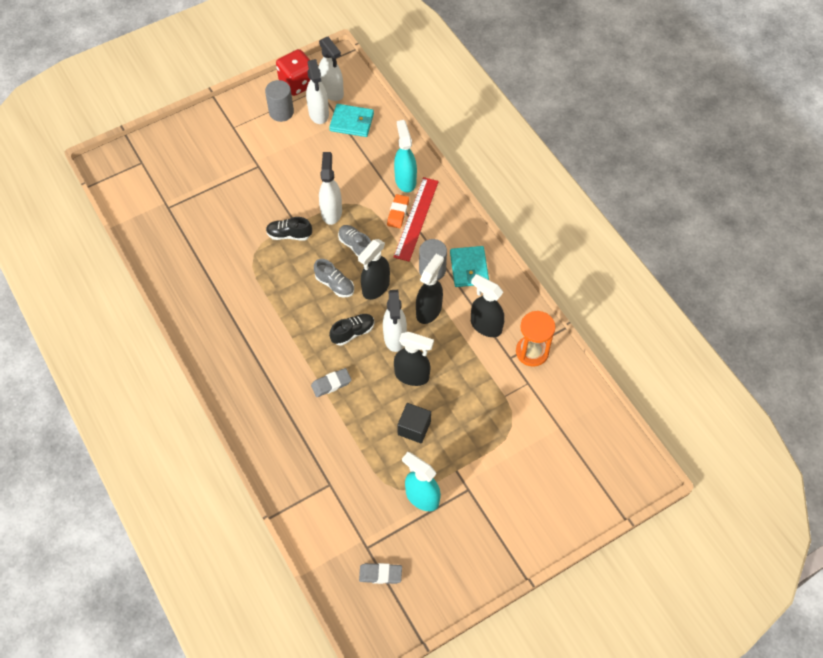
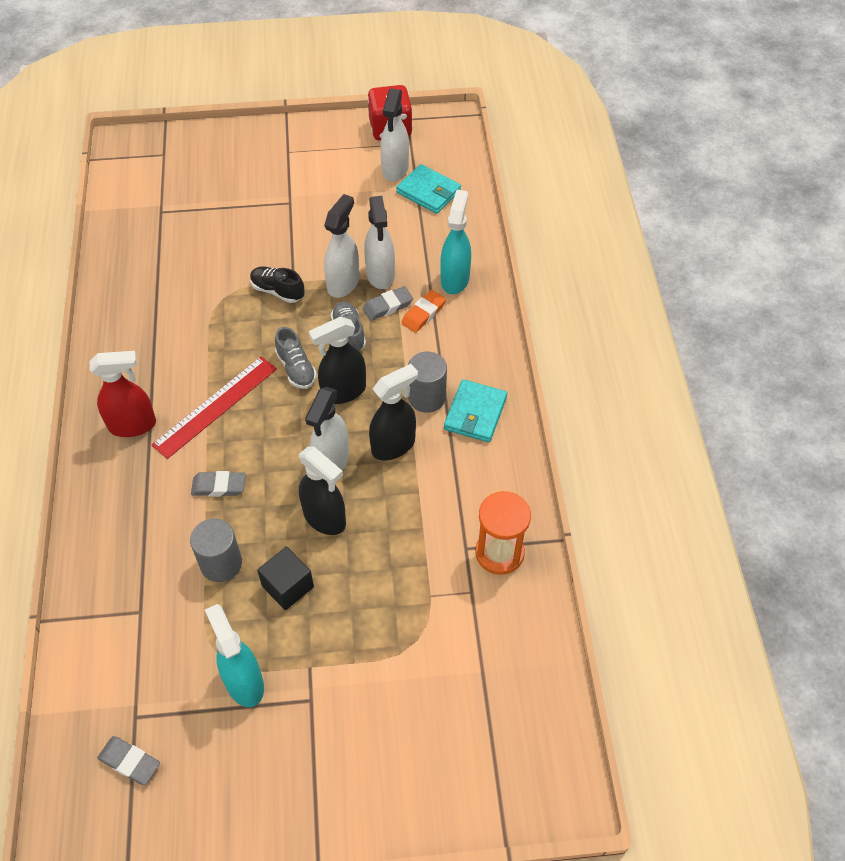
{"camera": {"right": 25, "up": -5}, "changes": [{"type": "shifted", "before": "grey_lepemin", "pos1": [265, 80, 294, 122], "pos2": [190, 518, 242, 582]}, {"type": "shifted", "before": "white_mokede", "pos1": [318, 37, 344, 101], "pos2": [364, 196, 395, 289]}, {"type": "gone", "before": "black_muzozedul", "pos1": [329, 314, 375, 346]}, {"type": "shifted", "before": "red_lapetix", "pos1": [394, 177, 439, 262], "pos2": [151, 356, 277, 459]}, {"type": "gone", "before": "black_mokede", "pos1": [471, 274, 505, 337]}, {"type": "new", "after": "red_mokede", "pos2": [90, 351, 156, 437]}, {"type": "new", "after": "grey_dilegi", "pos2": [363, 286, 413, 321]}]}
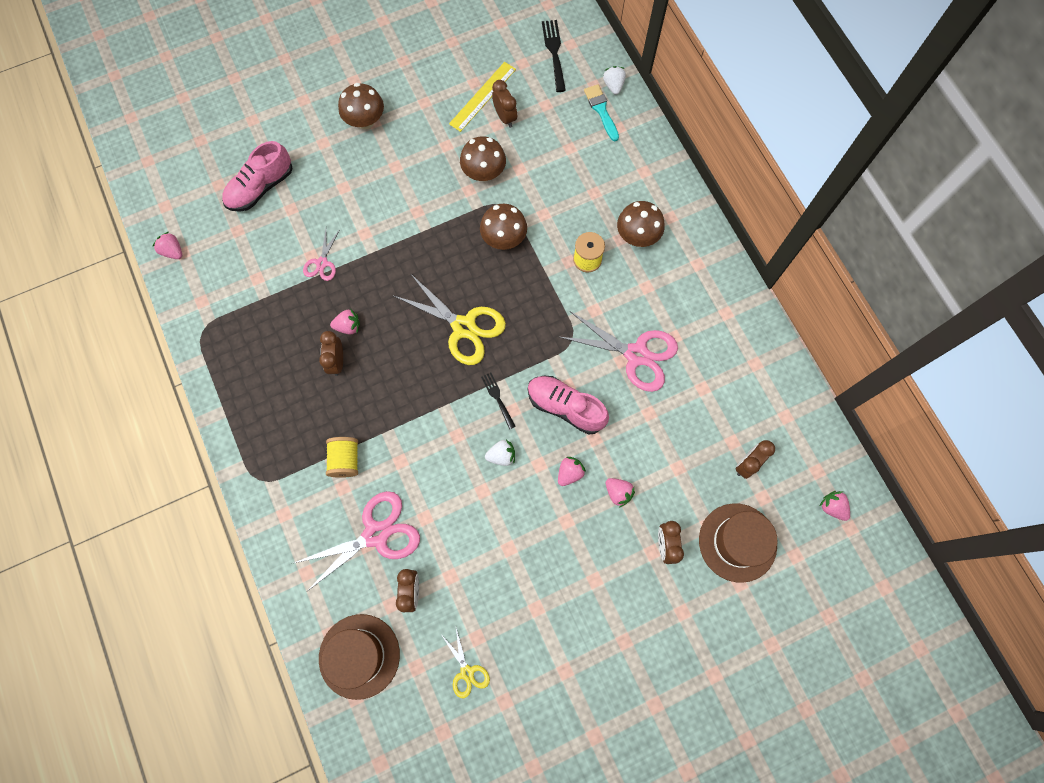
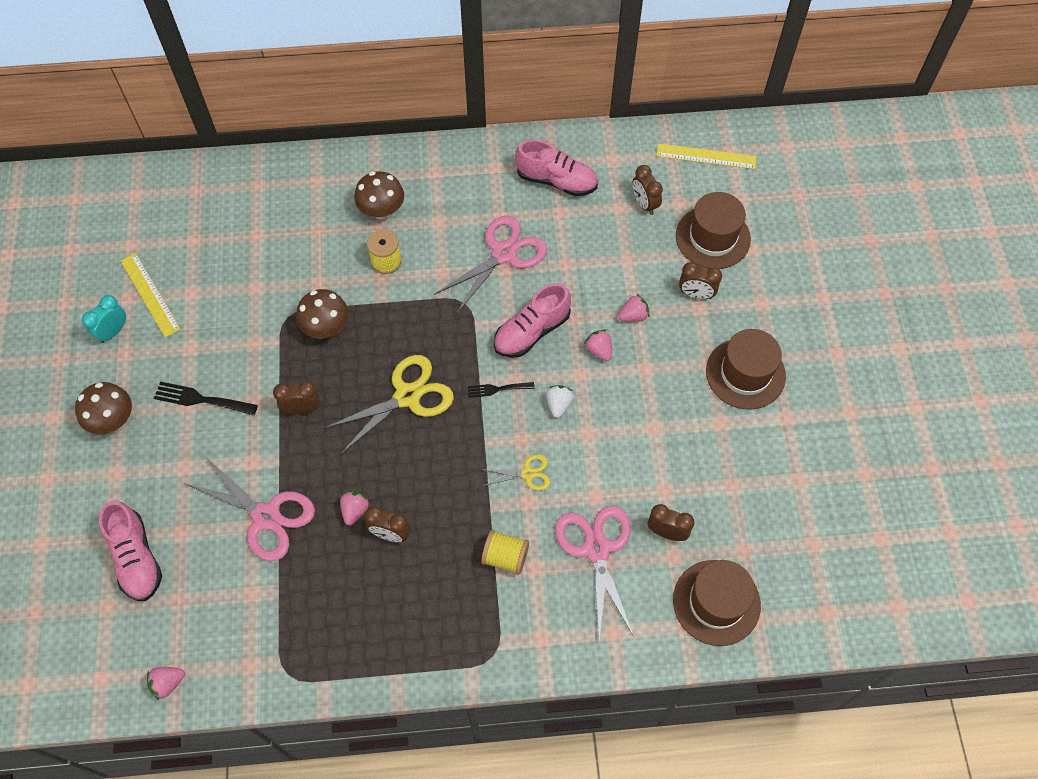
{"camera": {"right": -70, "up": -10}, "changes": [{"type": "scaled", "before": "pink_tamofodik", "pos1": [303, 229, 340, 281], "pos2": [184, 458, 315, 561], "scale": 1.92}, {"type": "shifted", "before": "yellow_tamofodik", "pos1": [441, 628, 490, 698], "pos2": [480, 454, 550, 491]}, {"type": "gone", "before": "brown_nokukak", "pos1": [460, 136, 506, 181]}, {"type": "shifted", "before": "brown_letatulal", "pos1": [492, 80, 517, 128], "pos2": [273, 381, 319, 415]}, {"type": "shifted", "before": "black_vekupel", "pos1": [542, 20, 566, 92], "pos2": [154, 382, 258, 415]}, {"type": "gone", "before": "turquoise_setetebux", "pos1": [584, 84, 619, 141]}, {"type": "gone", "before": "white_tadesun", "pos1": [603, 66, 626, 95]}, {"type": "swapped", "before": "pink_tadesun", "after": "yellow_lapetix", "pos1": [820, 491, 850, 521], "pos2": [656, 143, 757, 169]}, {"type": "new", "after": "turquoise_letatulal", "pos2": [82, 295, 126, 343]}, {"type": "new", "after": "pink_muzozedul", "pos2": [515, 139, 598, 196]}, {"type": "new", "after": "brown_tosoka", "pos2": [706, 329, 786, 410]}]}
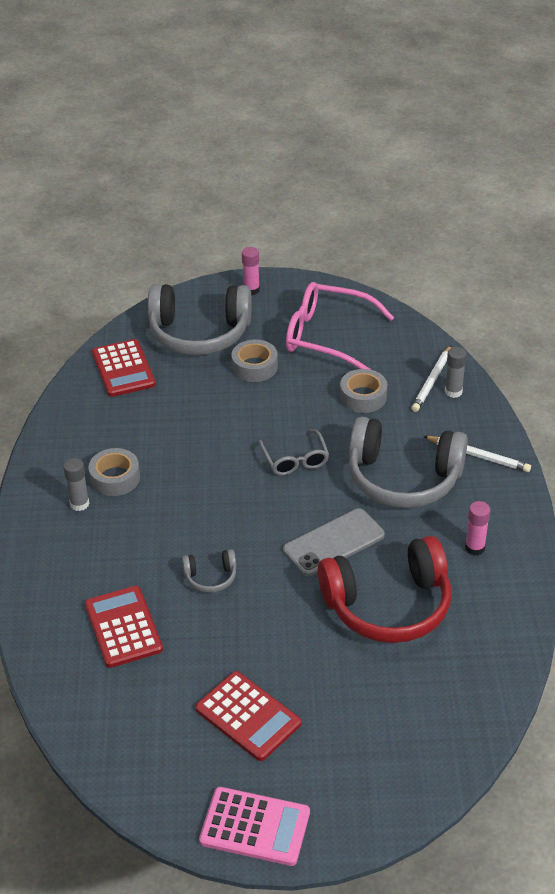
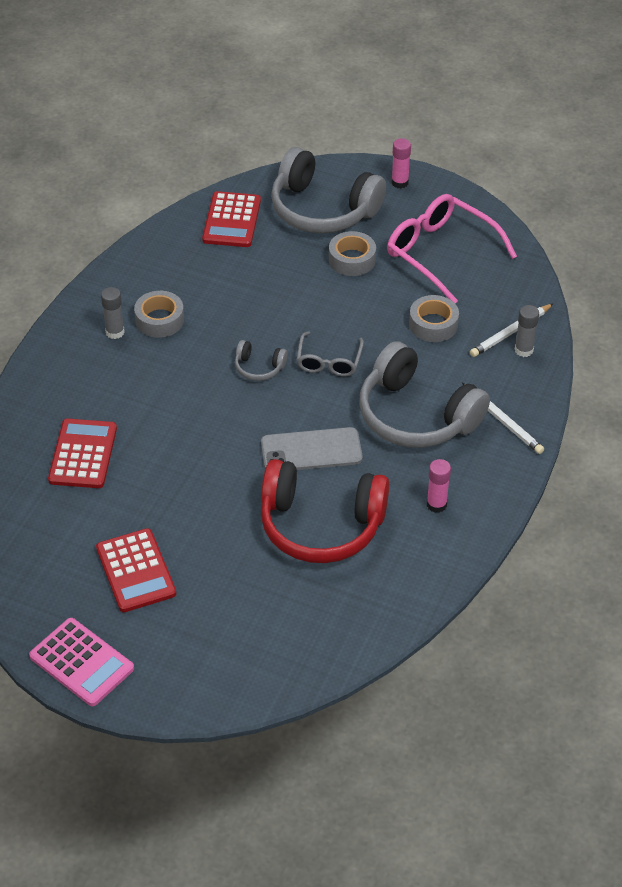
{"camera": {"right": 25, "up": 5}, "changes": [{"type": "shifted", "before": "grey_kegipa", "pos1": [182, 549, 236, 593], "pos2": [235, 340, 288, 381]}]}
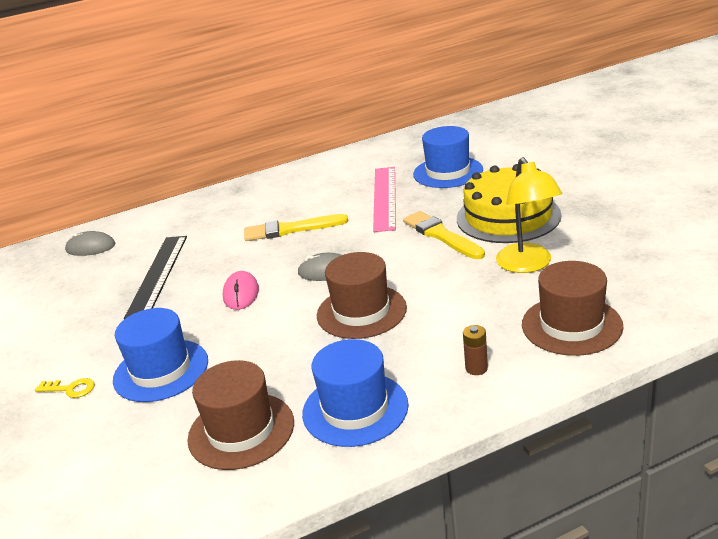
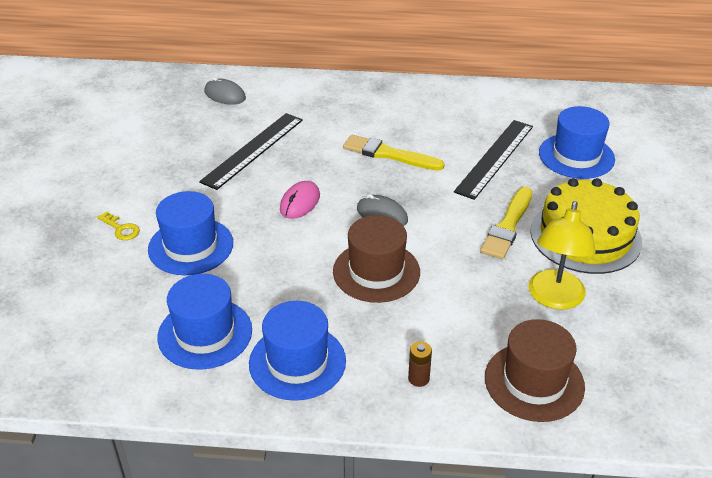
{"camera": {"right": 25, "up": 10}, "changes": [{"type": "repainted", "before": "brown_tosoka", "after": "blue_tosoka", "pos1": [187, 360, 294, 470], "pos2": [157, 274, 252, 370]}, {"type": "repainted", "before": "pink_lapetix", "after": "black_lapetix", "pos1": [373, 167, 396, 232], "pos2": [454, 120, 533, 200]}, {"type": "rotated", "before": "yellow_setetebux", "pos1": [403, 211, 485, 259], "pos2": [480, 187, 532, 259], "turn": -150}]}
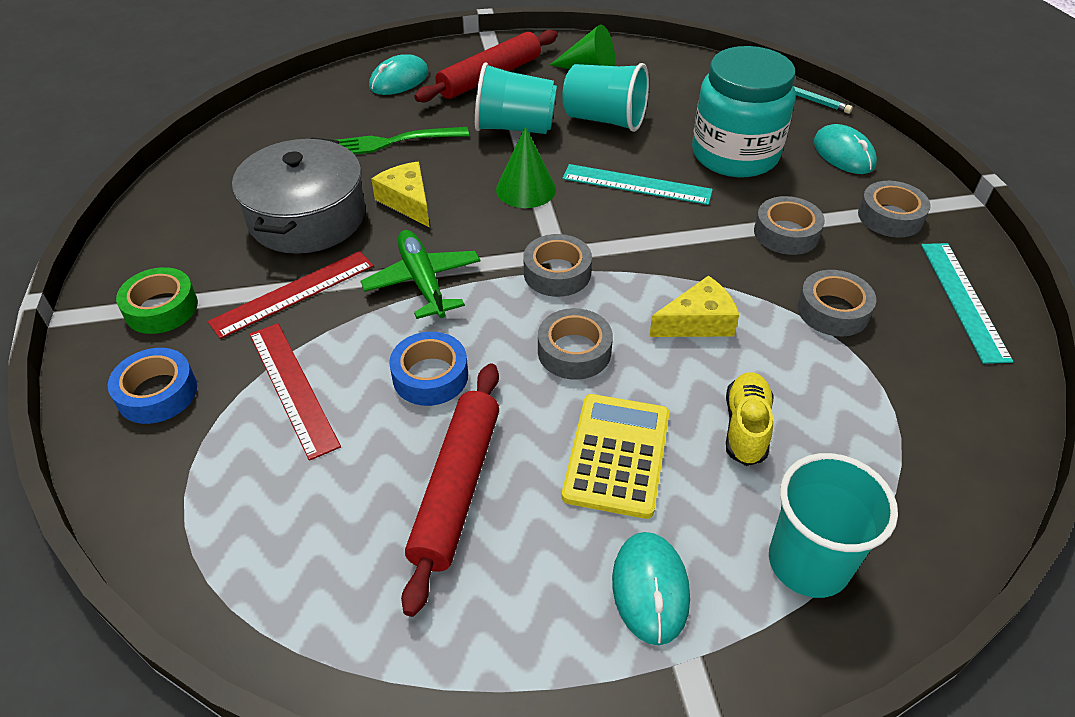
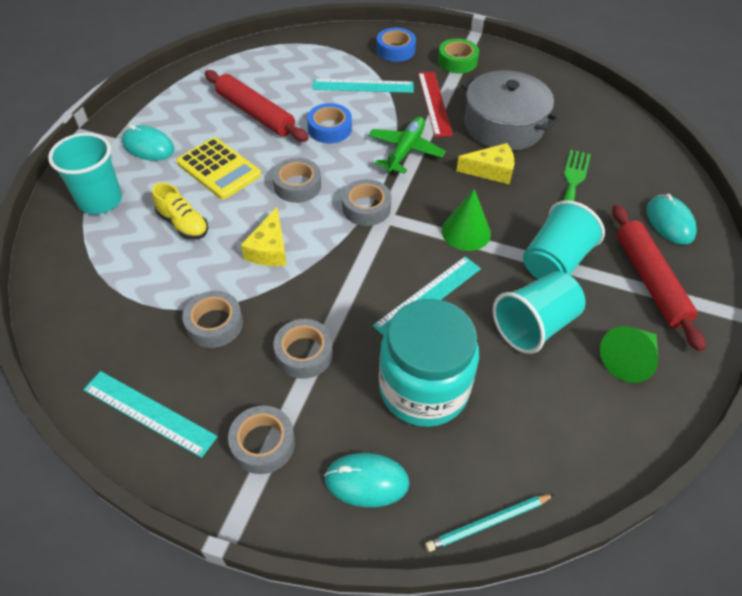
{"camera": {"right": 120, "up": 5}, "changes": [{"type": "repainted", "before": "red_lapetix", "after": "turquoise_lapetix", "pos1": [250, 323, 341, 461], "pos2": [312, 79, 414, 93]}, {"type": "rotated", "before": "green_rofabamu", "pos1": [361, 230, 480, 319], "pos2": [368, 117, 446, 174], "turn": -75}]}
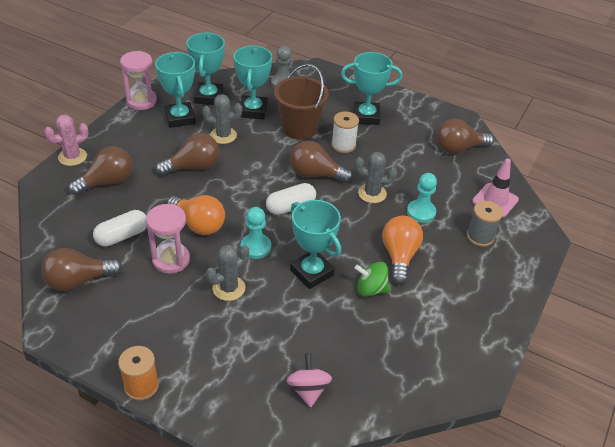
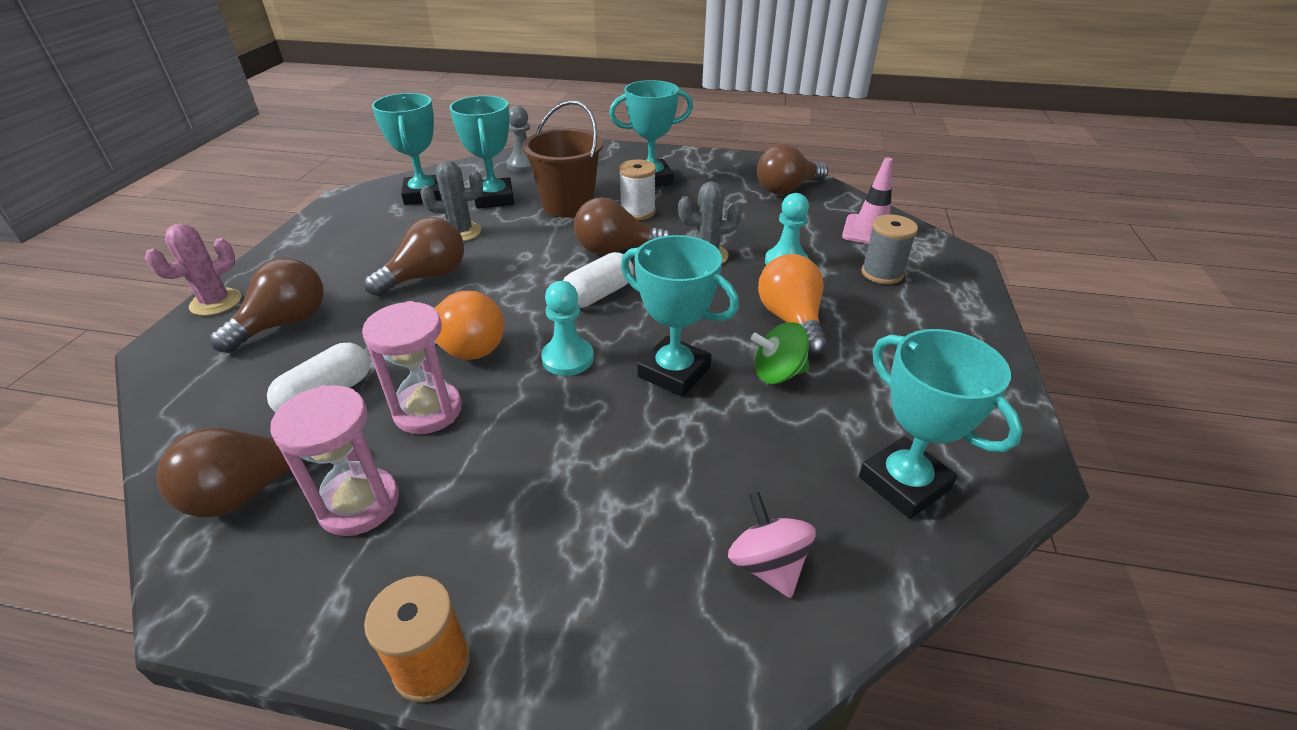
{"camera": {"right": -15, "up": -5}, "changes": [{"type": "shifted", "before": "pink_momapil", "pos1": [120, 51, 157, 110], "pos2": [270, 385, 399, 536]}, {"type": "shifted", "before": "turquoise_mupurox", "pos1": [155, 52, 196, 128], "pos2": [859, 329, 1023, 519]}, {"type": "gone", "before": "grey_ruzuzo", "pos1": [206, 245, 249, 301]}]}
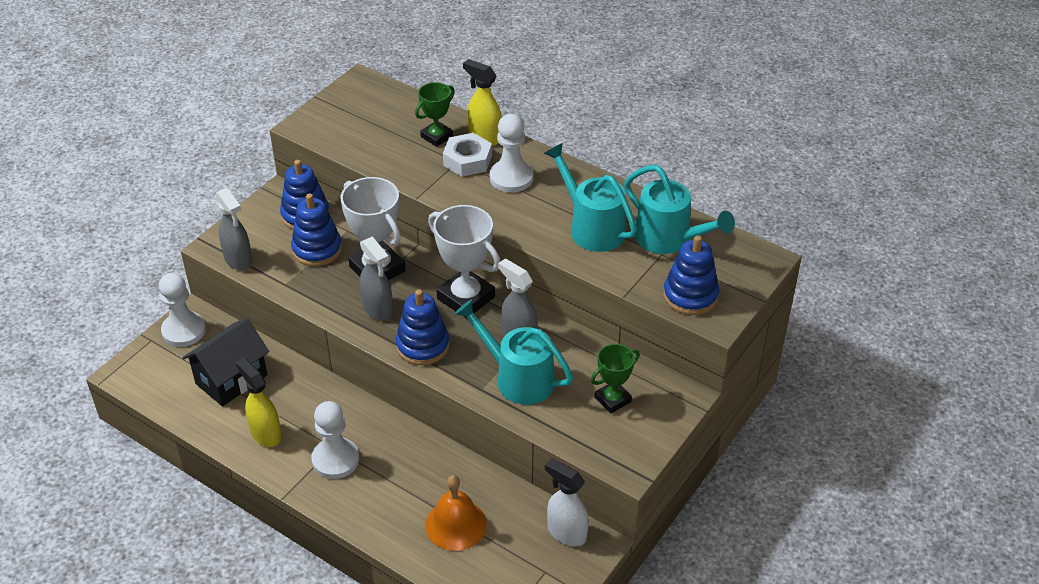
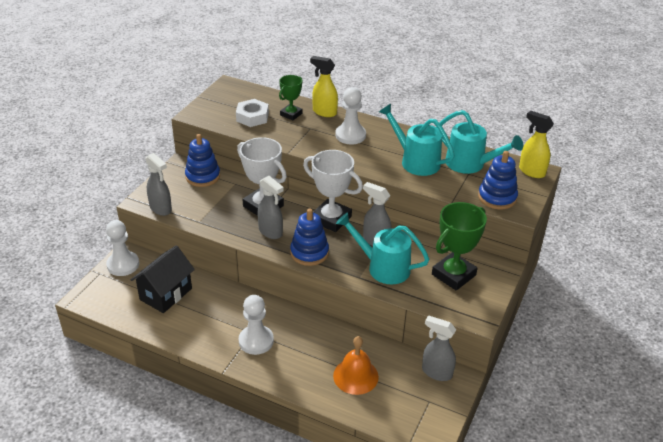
{"camera": {"right": -10, "up": -5}, "changes": [{"type": "shifted", "before": "yellow_mokede", "pos1": [236, 358, 282, 447], "pos2": [519, 111, 554, 178]}, {"type": "gone", "before": "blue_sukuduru", "pos1": [291, 193, 342, 266]}, {"type": "shifted", "before": "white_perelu", "pos1": [443, 133, 492, 177], "pos2": [236, 99, 269, 127]}, {"type": "repainted", "before": "white_mokede", "after": "grey_mokede", "pos1": [545, 458, 589, 546], "pos2": [422, 315, 456, 381]}, {"type": "scaled", "before": "green_mupurox", "pos1": [591, 344, 640, 413], "pos2": [432, 202, 487, 291], "scale": 1.69}]}
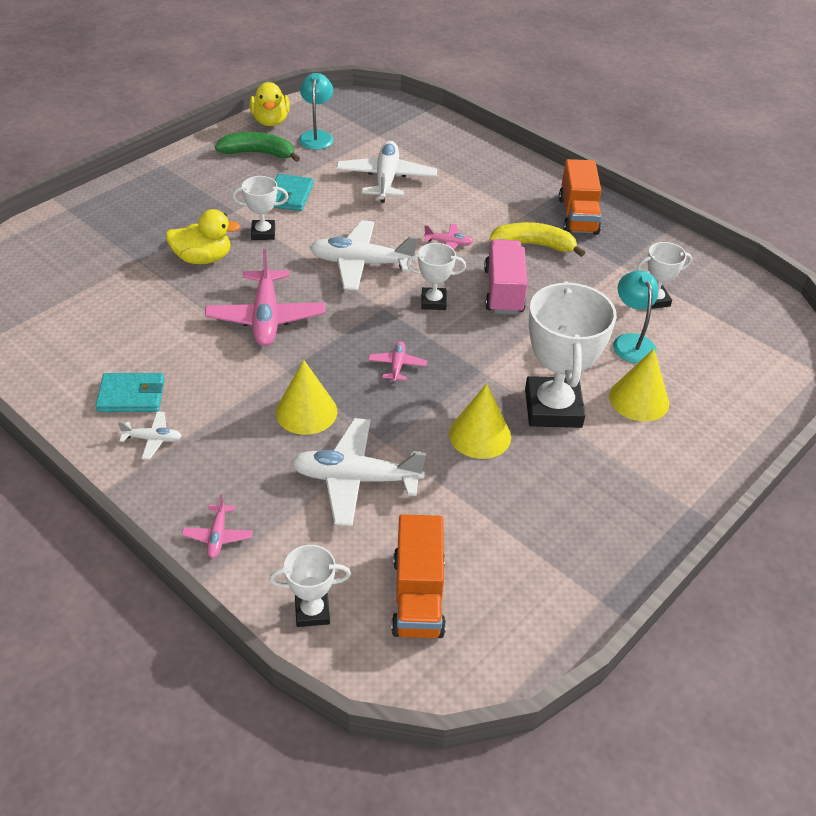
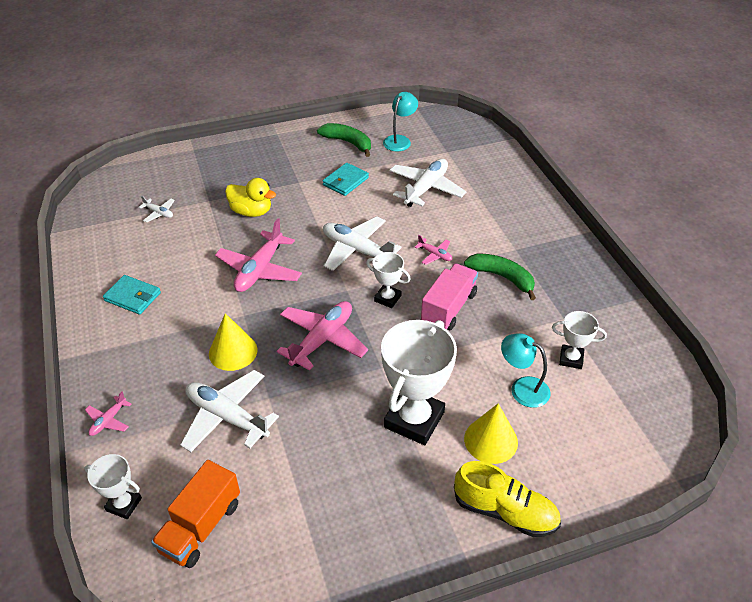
{"camera": {"right": 30, "up": 0}, "changes": [{"type": "shifted", "before": "white_rofabamu", "pos1": [118, 411, 182, 460], "pos2": [139, 195, 175, 223]}, {"type": "gone", "before": "white_mupurox", "pos1": [232, 176, 289, 240]}, {"type": "gone", "before": "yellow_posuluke", "pos1": [250, 82, 290, 126]}, {"type": "scaled", "before": "pink_rofabamu", "pos1": [368, 341, 427, 382], "pos2": [277, 301, 368, 371], "scale": 2.1}, {"type": "gone", "before": "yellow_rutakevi", "pos1": [449, 384, 511, 459]}, {"type": "repainted", "before": "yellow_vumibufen", "after": "green_vumibufen", "pos1": [489, 222, 585, 257], "pos2": [464, 253, 536, 300]}, {"type": "gone", "before": "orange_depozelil", "pos1": [559, 159, 602, 235]}, {"type": "rotated", "before": "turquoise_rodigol", "pos1": [613, 271, 658, 363], "pos2": [501, 333, 550, 408], "turn": -75}, {"type": "new", "after": "yellow_muzozedul", "pos2": [454, 461, 561, 537]}]}
